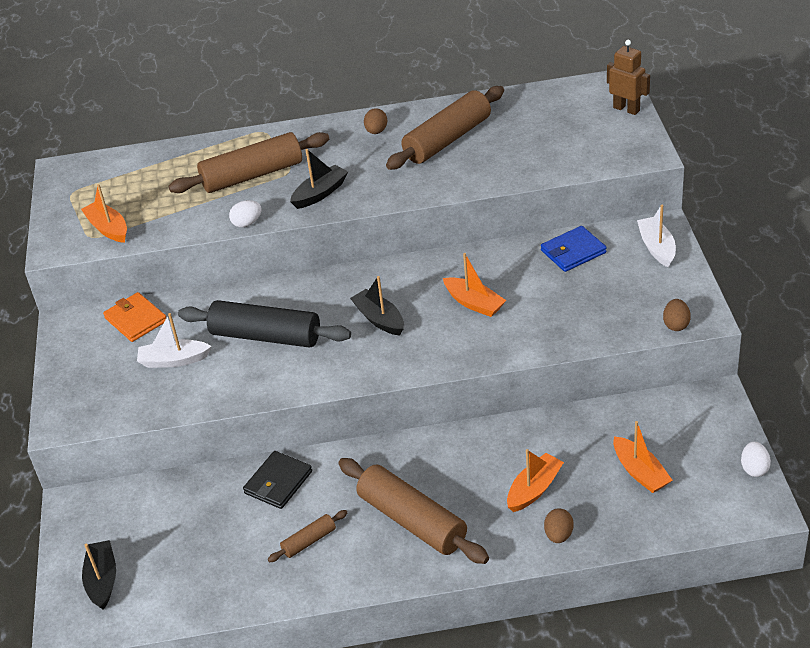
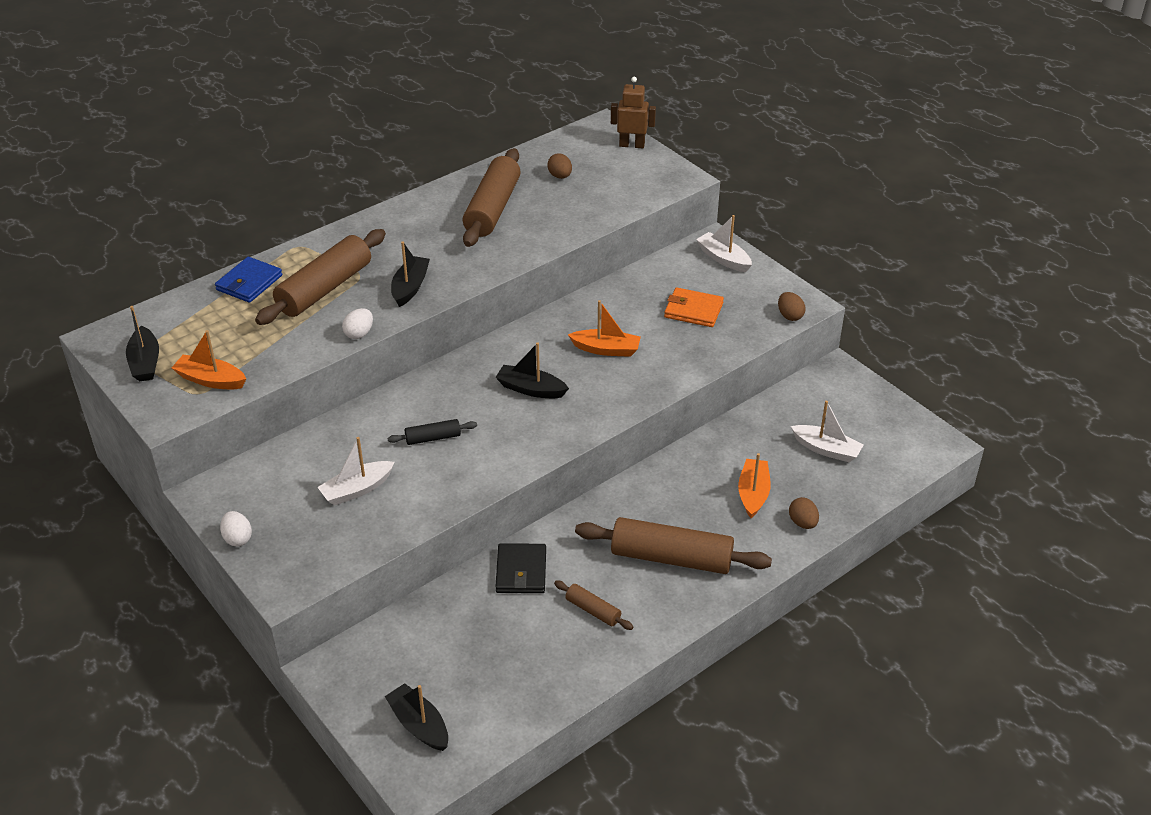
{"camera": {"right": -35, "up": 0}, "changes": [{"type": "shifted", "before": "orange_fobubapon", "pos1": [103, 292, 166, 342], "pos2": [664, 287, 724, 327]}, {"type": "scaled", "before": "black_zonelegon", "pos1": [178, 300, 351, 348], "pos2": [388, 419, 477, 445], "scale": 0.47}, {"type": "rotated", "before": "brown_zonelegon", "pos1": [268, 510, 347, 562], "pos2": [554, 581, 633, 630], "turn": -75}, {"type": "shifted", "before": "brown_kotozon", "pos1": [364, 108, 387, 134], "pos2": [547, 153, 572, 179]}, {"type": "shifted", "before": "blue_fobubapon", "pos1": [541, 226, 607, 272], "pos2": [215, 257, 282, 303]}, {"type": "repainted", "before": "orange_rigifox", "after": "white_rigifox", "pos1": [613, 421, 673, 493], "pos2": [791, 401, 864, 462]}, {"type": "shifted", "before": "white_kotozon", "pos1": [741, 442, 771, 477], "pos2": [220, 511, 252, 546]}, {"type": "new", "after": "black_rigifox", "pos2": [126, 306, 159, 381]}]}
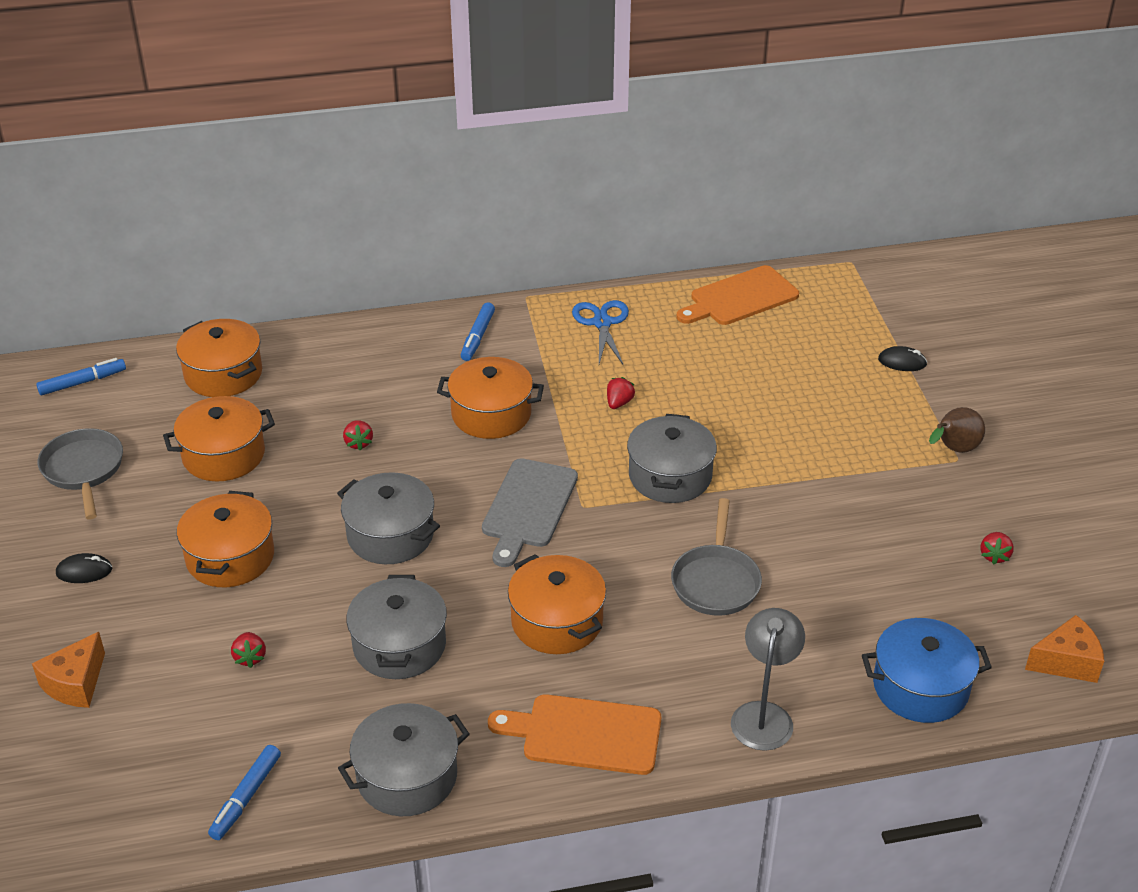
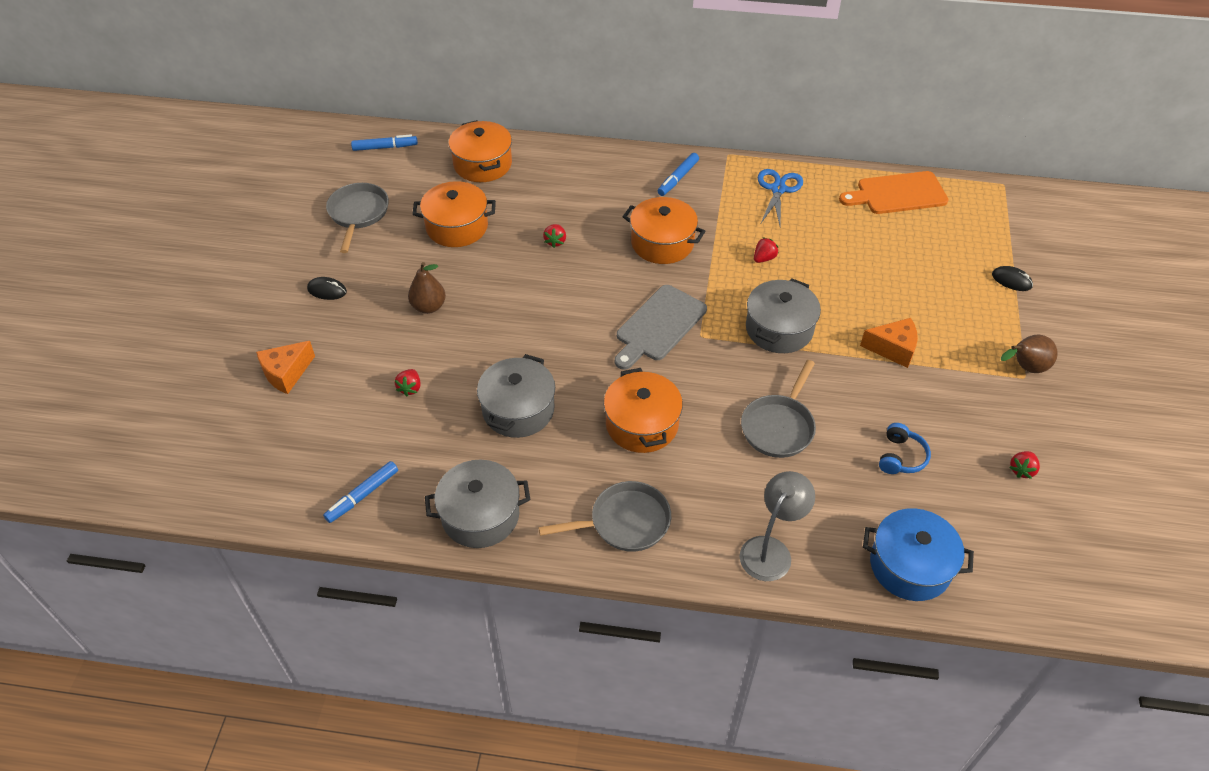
{"camera": {"right": 20, "up": 10}, "changes": [{"type": "swapped", "before": "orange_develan", "after": "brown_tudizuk", "pos1": [177, 491, 274, 587], "pos2": [408, 262, 446, 314]}, {"type": "gone", "before": "grey_develan", "pos1": [337, 472, 440, 564]}, {"type": "swapped", "before": "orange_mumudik", "after": "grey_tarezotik", "pos1": [488, 694, 661, 775], "pos2": [538, 481, 671, 552]}, {"type": "shifted", "before": "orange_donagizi", "pos1": [1025, 615, 1104, 683], "pos2": [860, 318, 918, 368]}, {"type": "new", "after": "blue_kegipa", "pos2": [879, 423, 931, 474]}]}
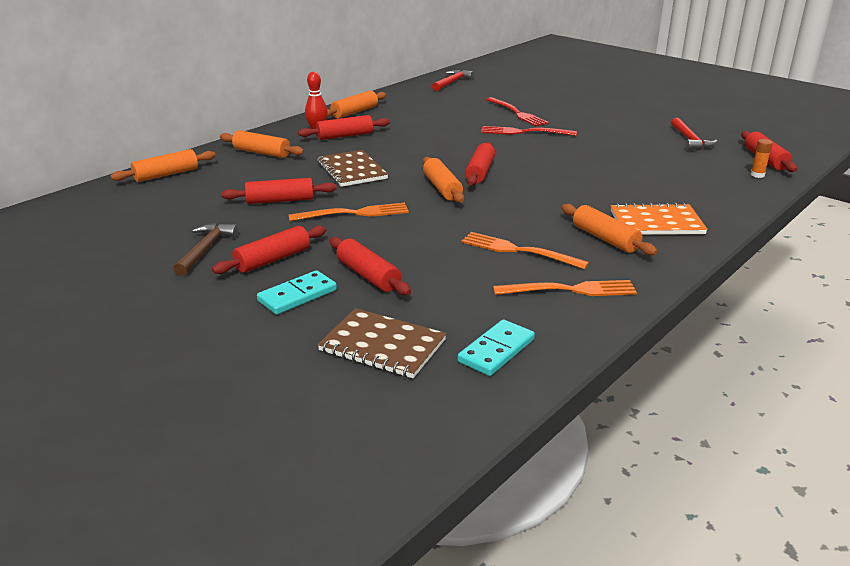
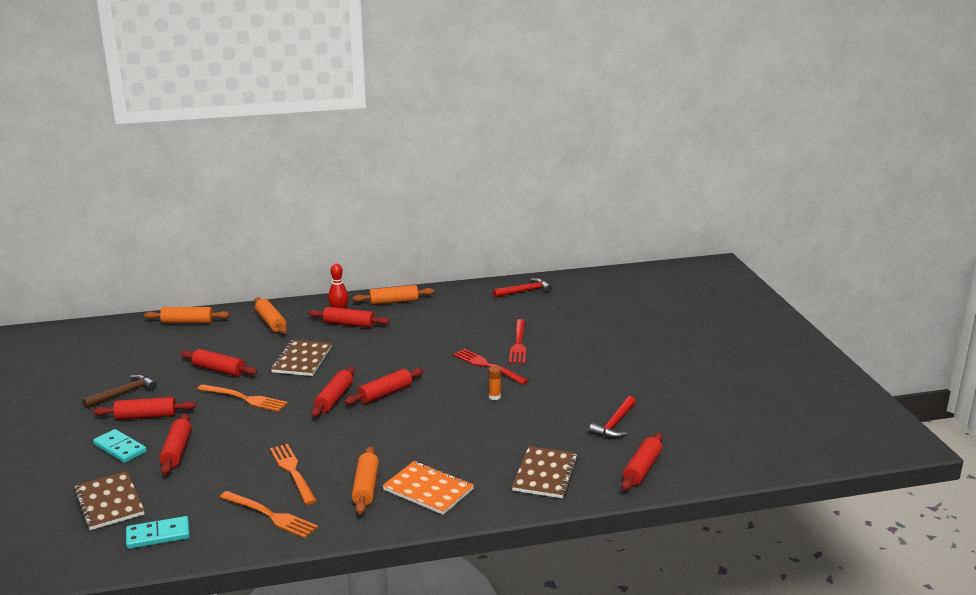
{"camera": {"right": 35, "up": -5}, "changes": [{"type": "rotated", "before": "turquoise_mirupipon", "pos1": [257, 270, 337, 315], "pos2": [93, 429, 147, 463], "turn": 45}, {"type": "repainted", "before": "orange_zonelegon", "after": "red_zonelegon", "pos1": [423, 157, 464, 203], "pos2": [311, 367, 355, 417]}, {"type": "shifted", "before": "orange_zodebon", "pos1": [751, 139, 773, 178], "pos2": [489, 366, 501, 400]}, {"type": "new", "after": "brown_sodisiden", "pos2": [512, 446, 578, 498]}]}
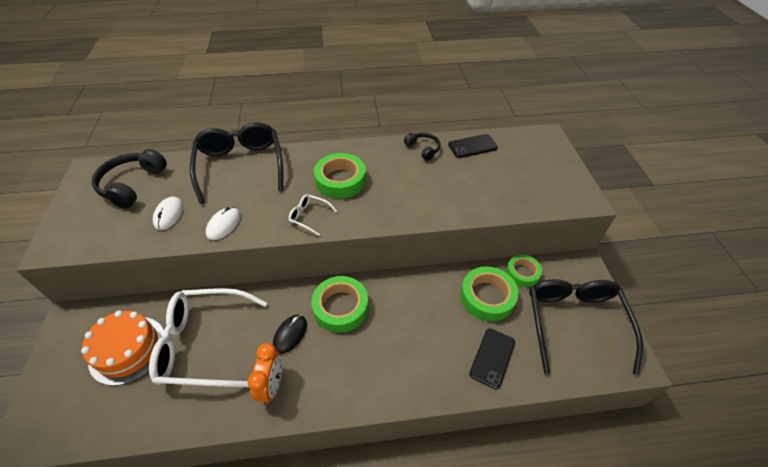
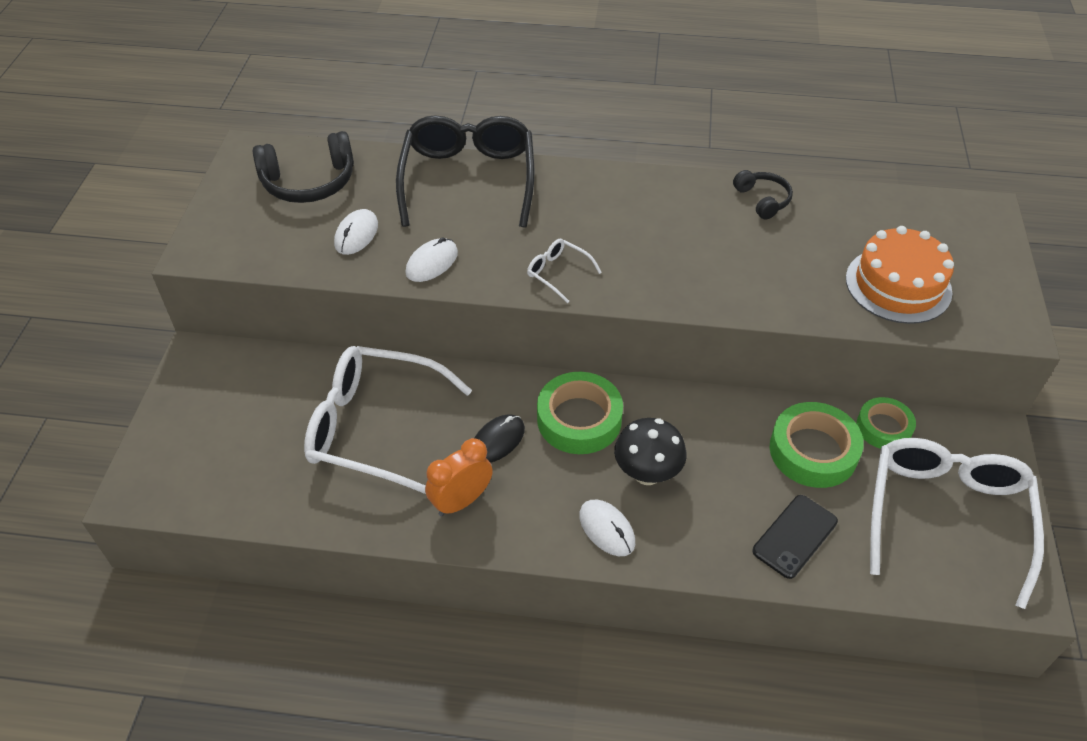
{"camera": {"right": 15, "up": 0}, "changes": [{"type": "shifted", "before": "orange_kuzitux", "pos1": [81, 311, 164, 386], "pos2": [846, 226, 954, 324]}, {"type": "rotated", "before": "black_kegipa", "pos1": [92, 149, 167, 209], "pos2": [253, 131, 354, 203], "turn": -135}, {"type": "rotated", "before": "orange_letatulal", "pos1": [248, 343, 282, 404], "pos2": [425, 438, 493, 516], "turn": -150}, {"type": "gone", "before": "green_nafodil", "pos1": [314, 153, 366, 199]}, {"type": "gone", "before": "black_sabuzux", "pos1": [448, 134, 498, 158]}, {"type": "repainted", "before": "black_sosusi", "after": "white_sosusi", "pos1": [529, 279, 643, 375], "pos2": [870, 438, 1044, 609]}, {"type": "new", "after": "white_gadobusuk", "pos2": [579, 500, 635, 556]}, {"type": "new", "after": "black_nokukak", "pos2": [614, 418, 686, 485]}]}
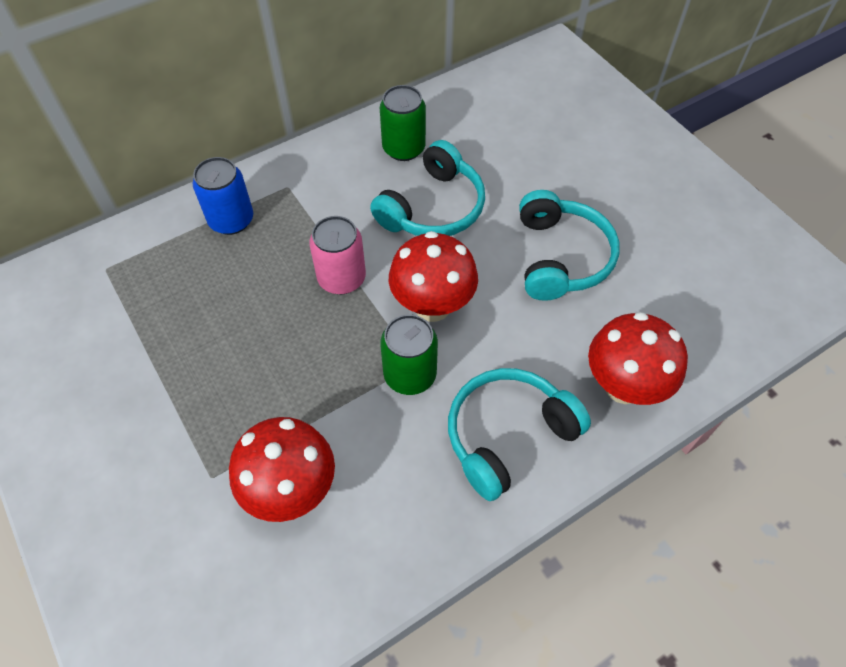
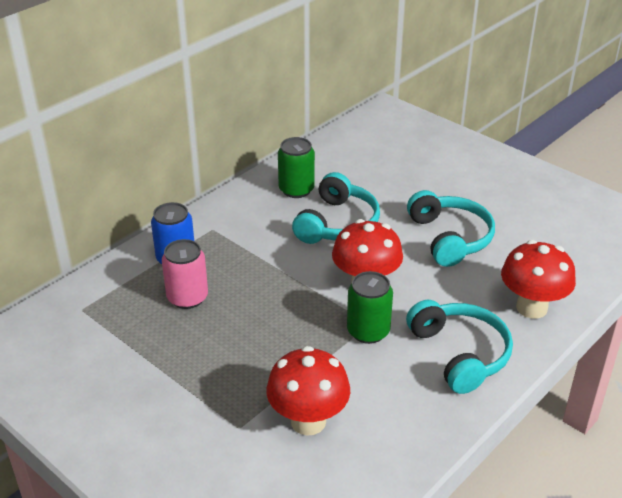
{"camera": {"right": -15, "up": -20}, "changes": [{"type": "shifted", "before": "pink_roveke", "pos1": [309, 216, 366, 294], "pos2": [162, 239, 208, 309]}, {"type": "rotated", "before": "turquoise_kegipa", "pos1": [448, 368, 591, 501], "pos2": [406, 300, 513, 394], "turn": 120}]}
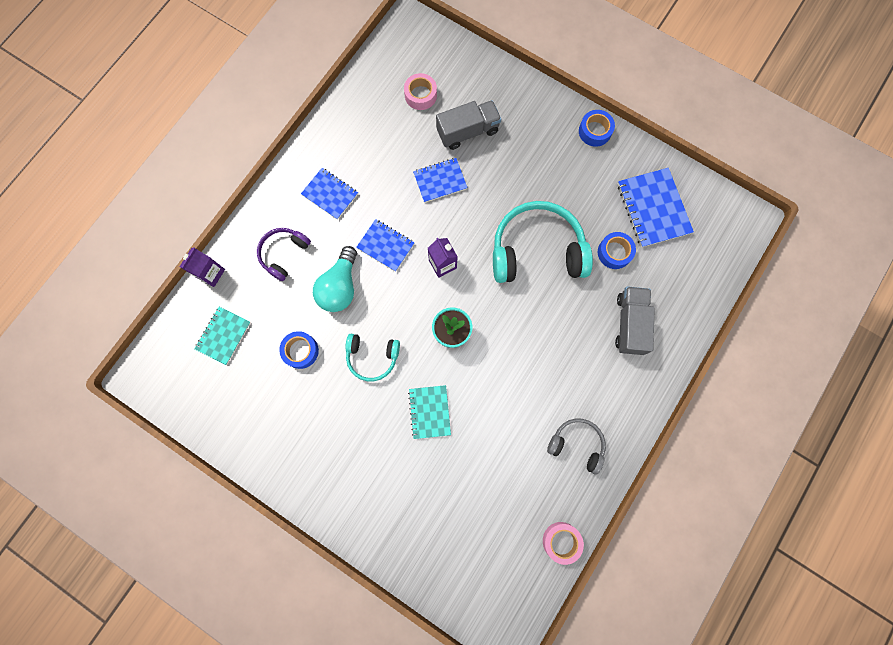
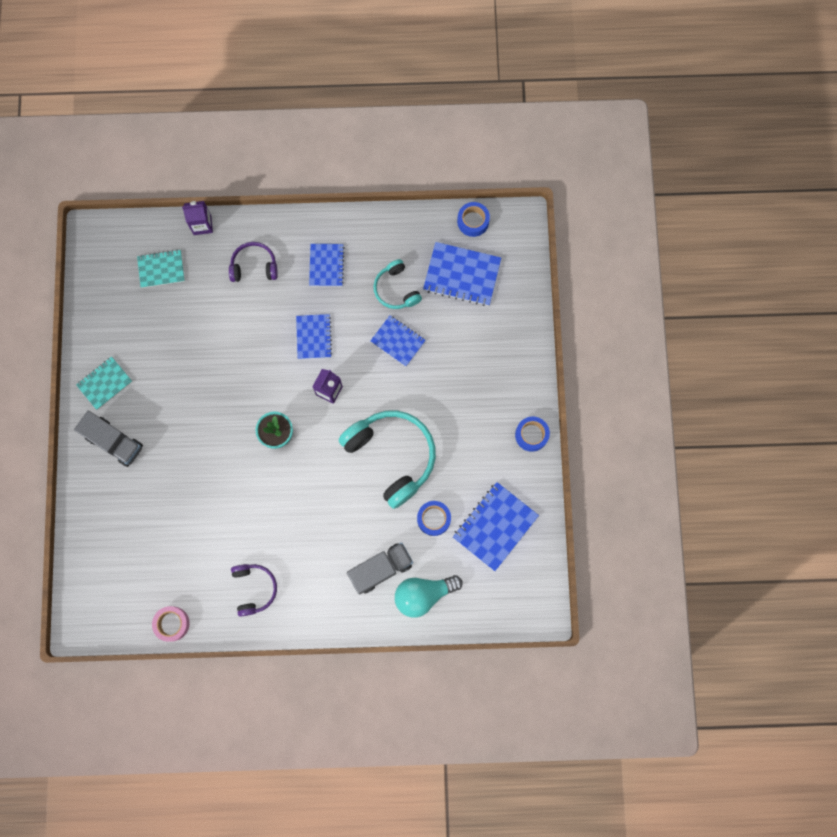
{"camera": {"right": 55, "up": 0}, "changes": [{"type": "shifted", "before": "blue_nafodil", "pos1": [279, 331, 319, 369], "pos2": [457, 202, 490, 237]}, {"type": "shifted", "before": "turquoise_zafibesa", "pos1": [313, 246, 357, 312], "pos2": [395, 575, 463, 617]}, {"type": "shifted", "before": "turquoise_kegipa", "pos1": [345, 334, 400, 381], "pos2": [374, 259, 422, 309]}, {"type": "swapped", "before": "pink_nafodil", "after": "blue_sodisiden", "pos1": [404, 73, 437, 110], "pos2": [423, 242, 501, 306]}, {"type": "shifted", "before": "turquoise_sodisiden", "pos1": [408, 385, 451, 439], "pos2": [76, 356, 132, 410]}, {"type": "shifted", "before": "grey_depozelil", "pos1": [436, 100, 501, 150], "pos2": [74, 411, 143, 467]}, {"type": "repainted", "before": "grey_kegipa", "after": "purple_kegipa", "pos1": [547, 418, 606, 474], "pos2": [231, 564, 277, 617]}]}
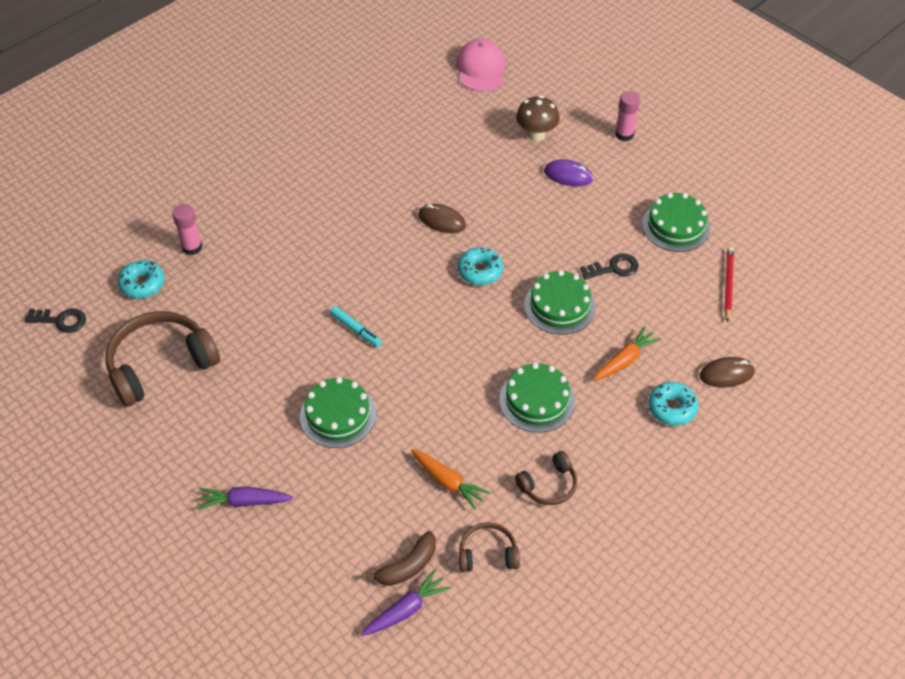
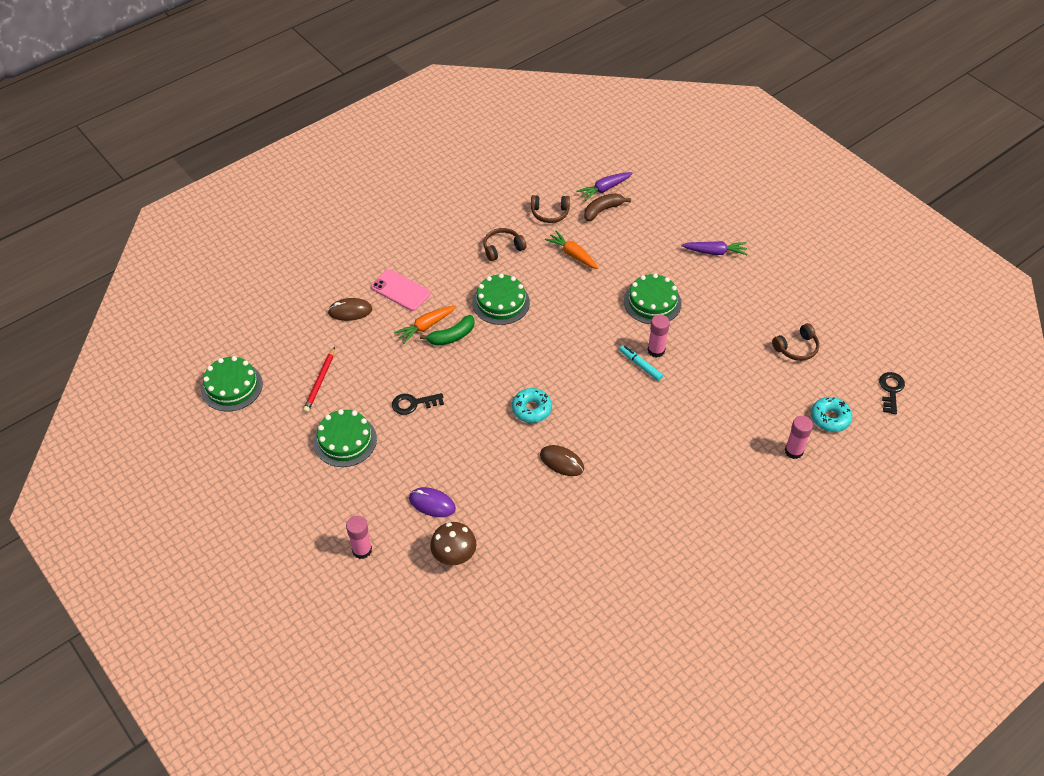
{"camera": {"right": -175, "up": 0}, "changes": [{"type": "rotated", "before": "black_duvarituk", "pos1": [24, 309, 86, 333], "pos2": [879, 372, 905, 414], "turn": 90}, {"type": "scaled", "before": "brown_kegipa", "pos1": [106, 311, 220, 407], "pos2": [772, 323, 819, 361], "scale": 0.51}, {"type": "gone", "before": "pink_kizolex", "pos1": [456, 39, 506, 91]}, {"type": "shifted", "before": "green_kuzitux", "pos1": [524, 270, 596, 335], "pos2": [201, 356, 263, 411]}, {"type": "swapped", "before": "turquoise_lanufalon", "after": "pink_sabuzux", "pos1": [648, 382, 698, 426], "pos2": [371, 269, 431, 311]}, {"type": "new", "after": "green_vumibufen", "pos2": [420, 315, 475, 346]}, {"type": "new", "after": "pink_zodebon", "pos2": [648, 315, 670, 358]}]}
